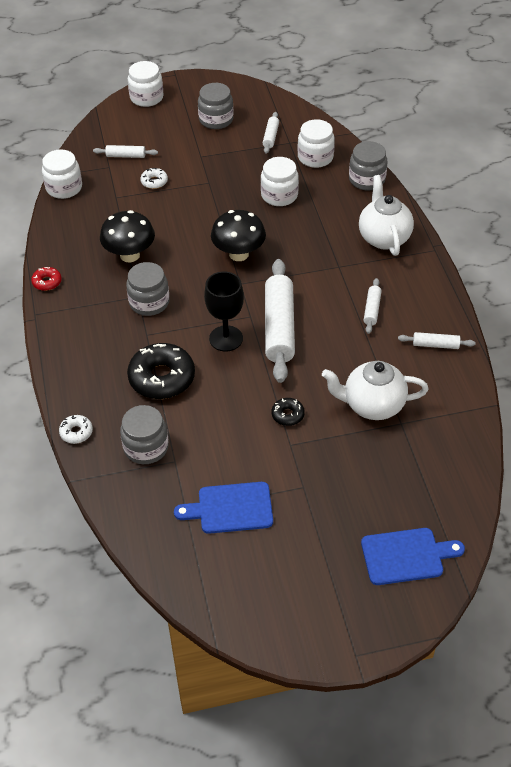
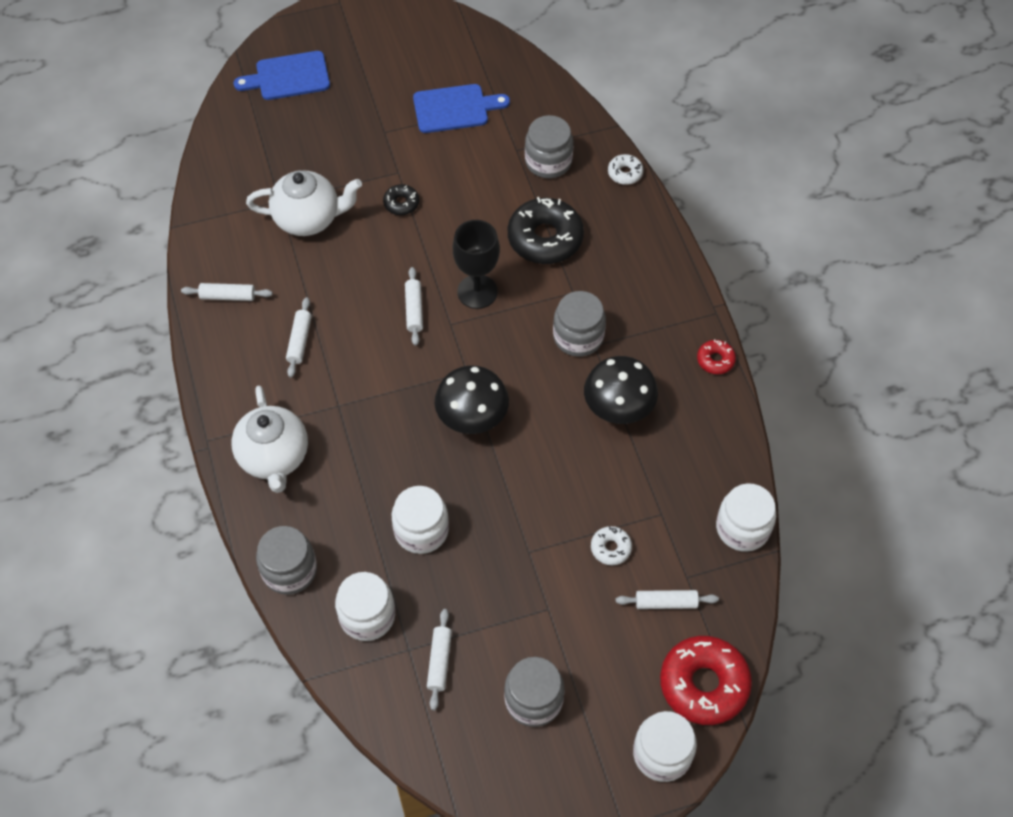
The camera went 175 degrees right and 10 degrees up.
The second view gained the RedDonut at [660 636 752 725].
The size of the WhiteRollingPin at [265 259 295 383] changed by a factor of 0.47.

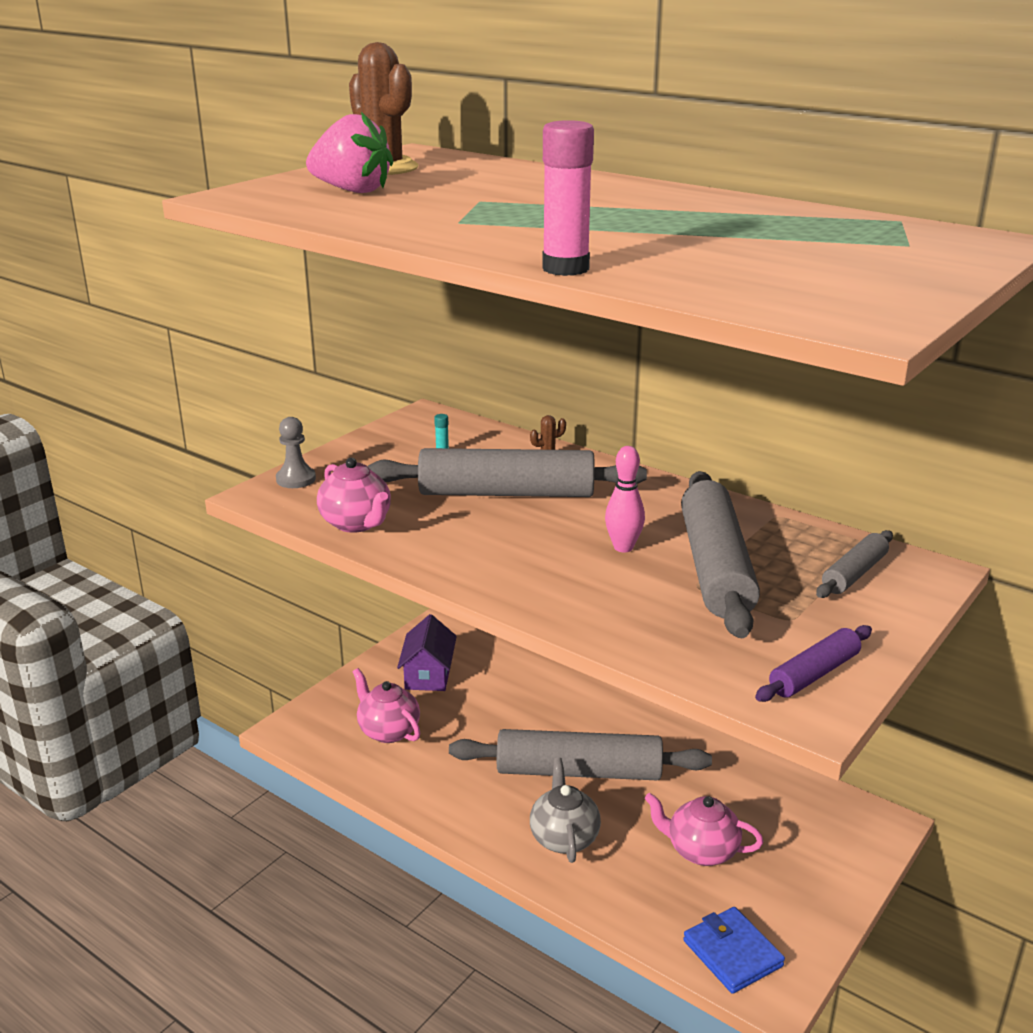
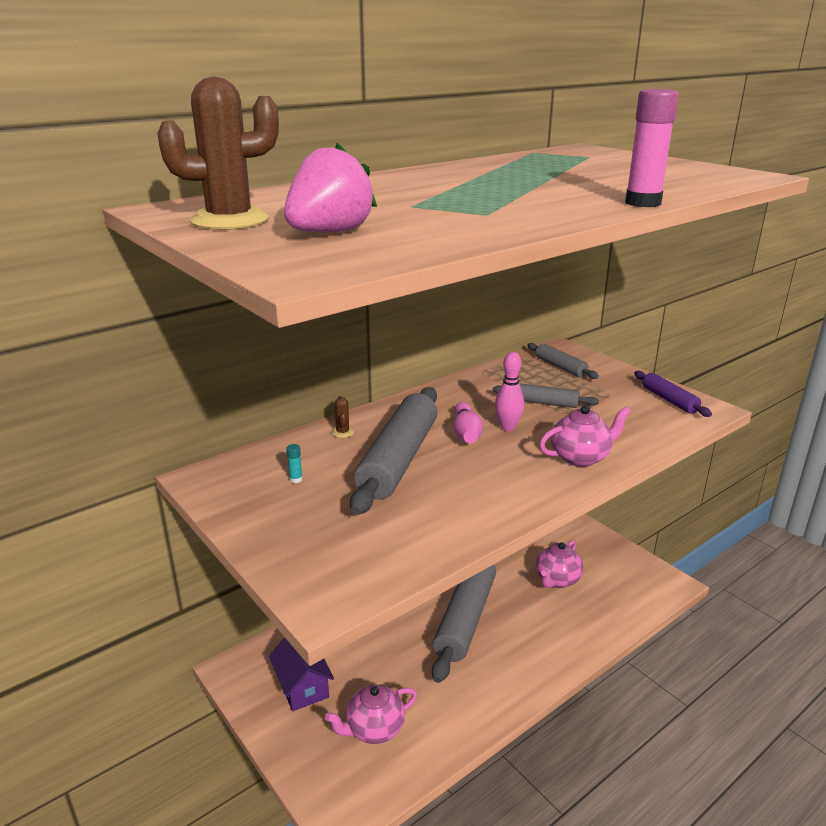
The camera went 75 degrees left and 0 degrees up.
The second view lost the GreyPawn at [276 417 316 488].
The second view lost the GreyTeapot at [530 758 601 863].
The second view lost the BlueWallet at [683 907 785 994].
The second view gained the PinkBowlingPin at [453 402 483 443].
The PinkTeapot ended up elsewhere, having gone from [317 458 391 533] to [539 405 631 467].
The PurpleHouse at [397 614 457 691] ended up facing another way, 45 degrees clockwise from before.
The size of the GreyRollingPin at [681 471 760 638] changed by a factor of 0.50.

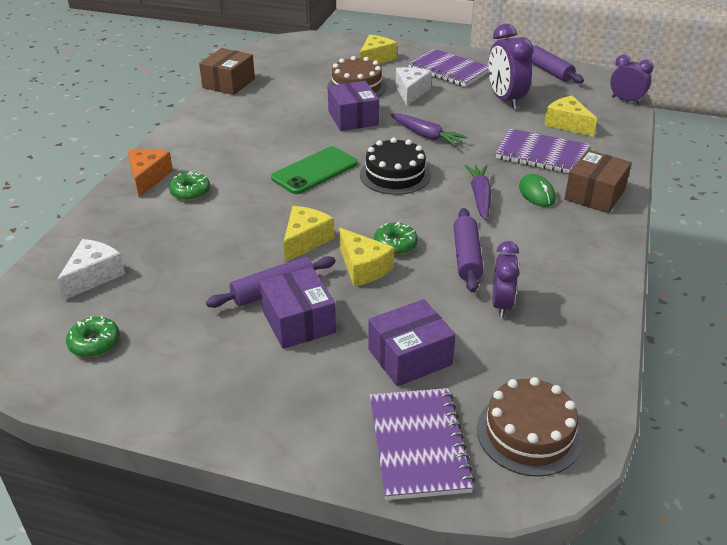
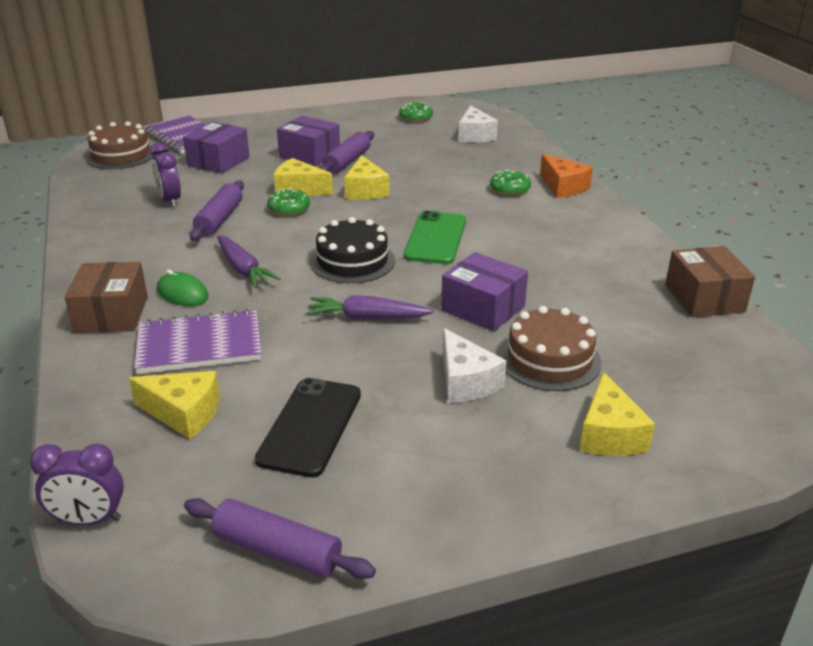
The camera went 145 degrees right and 5 degrees down.
The second view lost the PurpleNotebook at [408 49 489 87].
Where the PurpleClock stood at [488 24 534 109], the BlackPhone came to stand at [255 378 361 477].
The PurpleRollingPin at [454 208 484 293] ended up facing another way, 45 degrees clockwise from before.

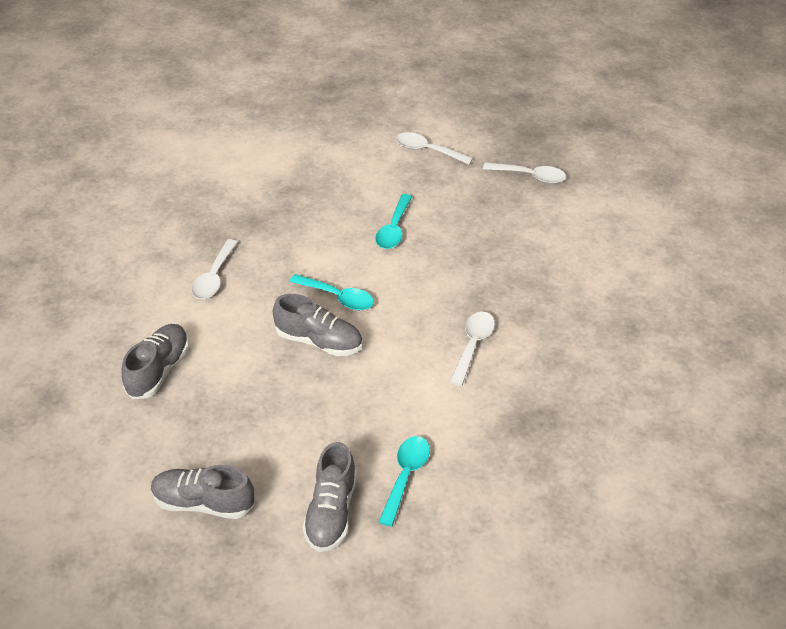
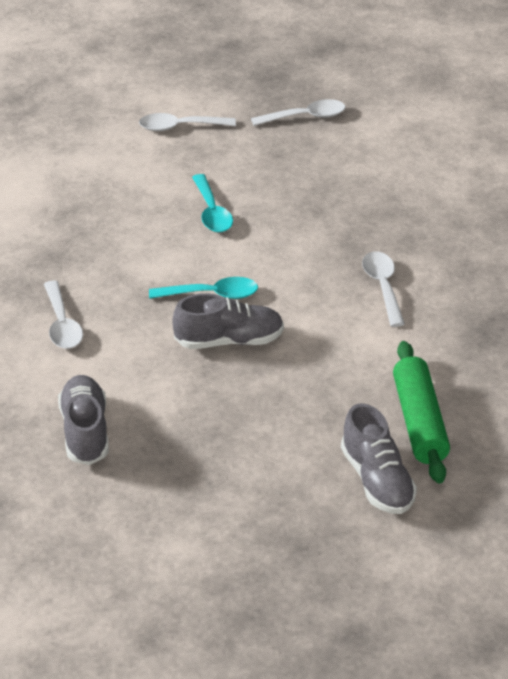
The camera went 30 degrees left and 5 degrees down.
The second view lost the GreyShoe at [151 465 255 519].
Where the TurquoiseSpoon stood at [379 436 430 527], the GreenRollingPin came to stand at [393 341 450 483].

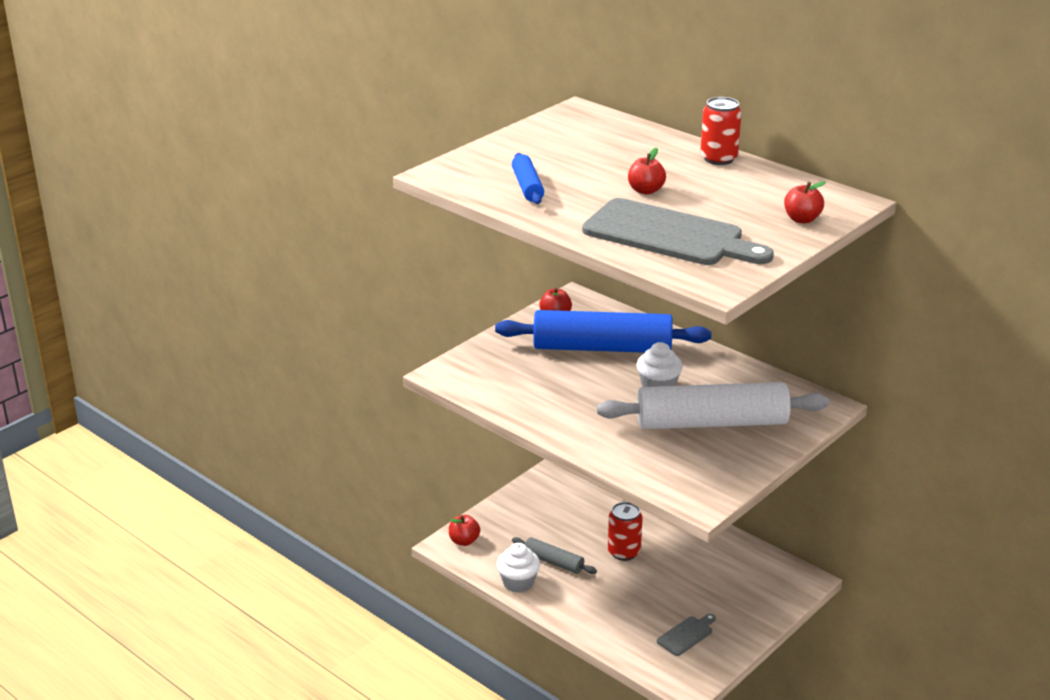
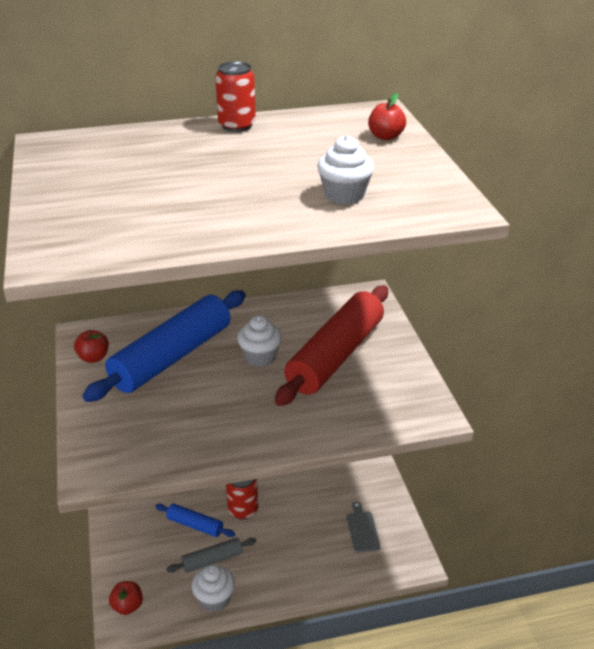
The camera went 55 degrees left and 5 degrees up.
The second view lost the RedApple at [628 148 666 194].
The BlueRollingPin ended up elsewhere, having gone from [512 153 544 204] to [155 503 235 537].
Where the GreyCuttingBoard stood at [582 198 774 265], the WhiteCupcake came to stand at [317 135 374 205].
What was the WhiteRollingPin at [597 382 829 429] turned into the RedRollingPin at [275 285 388 406].

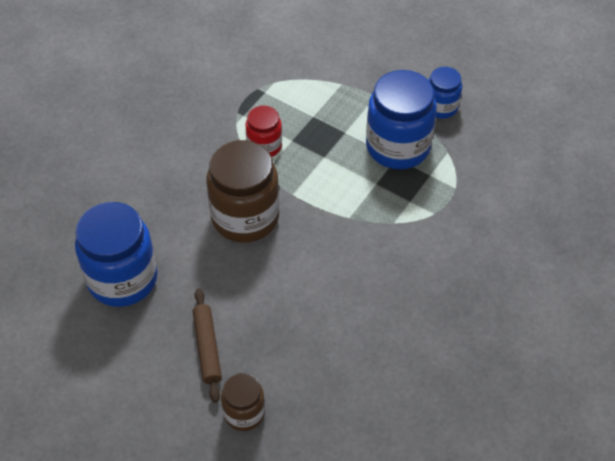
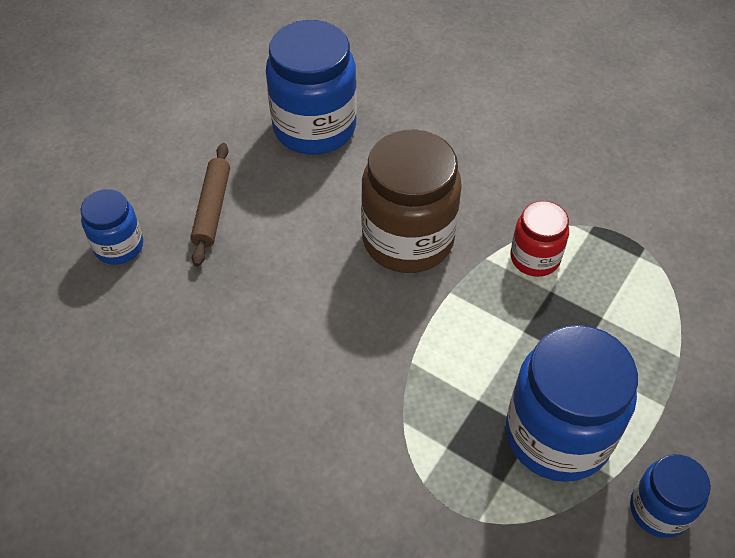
The camera went 90 degrees right and 0 degrees up.
What was the BrownJar at [221 373 265 431] turned into the BlueJar at [81 189 143 265].
The BrownRollingPin at [193 288 222 403] ended up facing another way, 75 degrees counterclockwise from before.

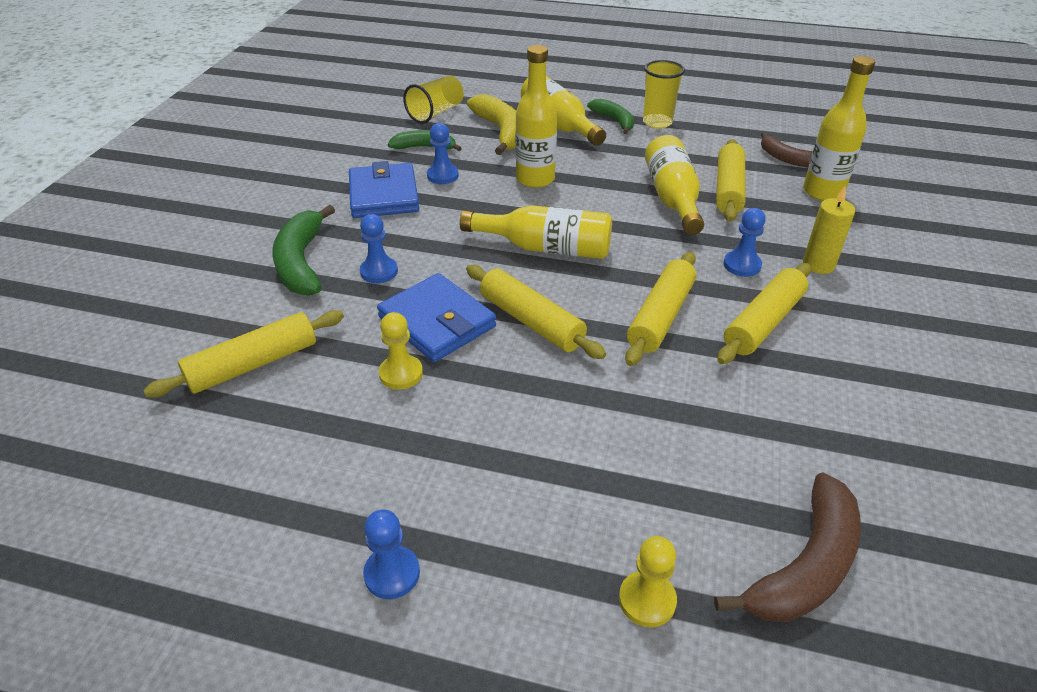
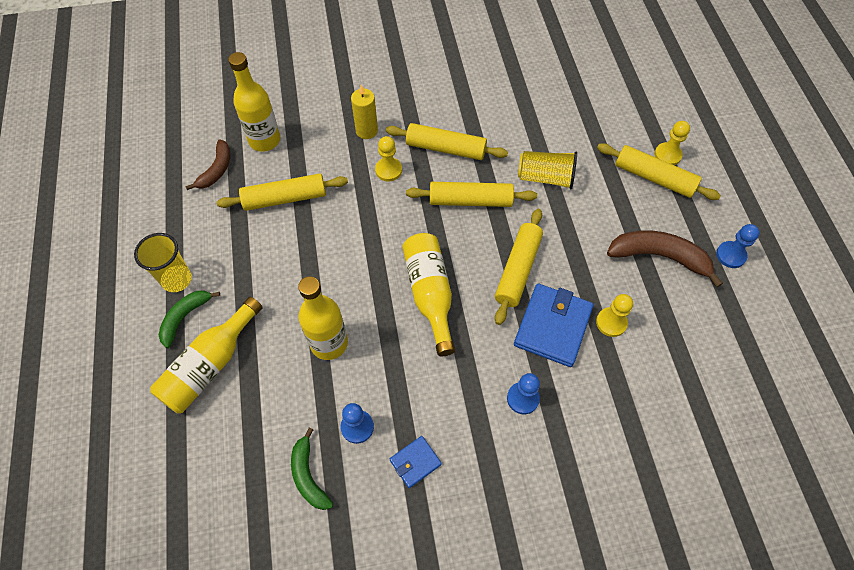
The camera went 115 degrees left and 20 degrees up.
The second view lost the GreenBanana at [272 205 335 296].
The second view lost the YellowBanana at [467 94 516 155].
The second view lost the YellowBottle at [645 135 704 235].
The YellowRollingPin ended up elsewhere, having gone from [143 310 344 398] to [597 143 721 200].
The YellowCup ended up elsewhere, having gone from [403 75 464 124] to [518 151 577 190].
The BrownBanana ended up elsewhere, having gone from [714 472 861 622] to [607 230 723 287].
What was the BluePawn at [723 208 766 277] turned into the YellowPawn at [375 136 402 181].
The size of the BlueWallet at [349 161 419 218] changed by a factor of 0.52.

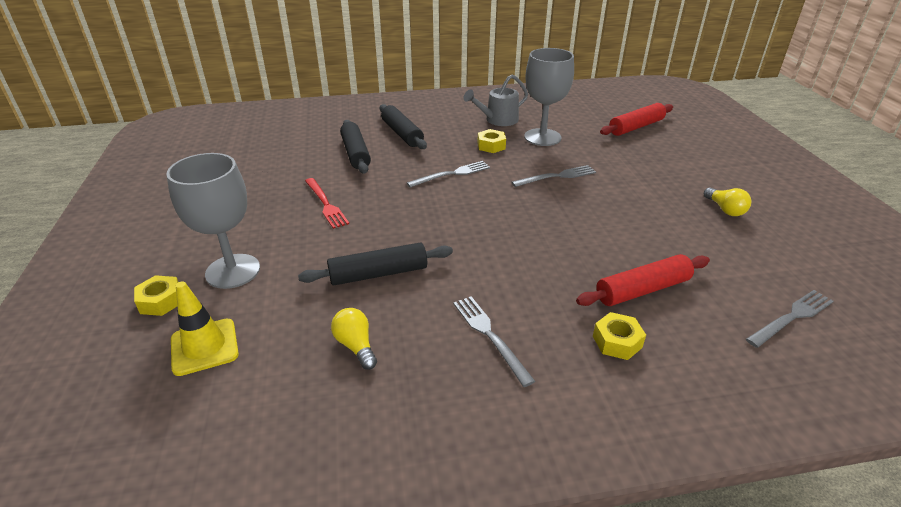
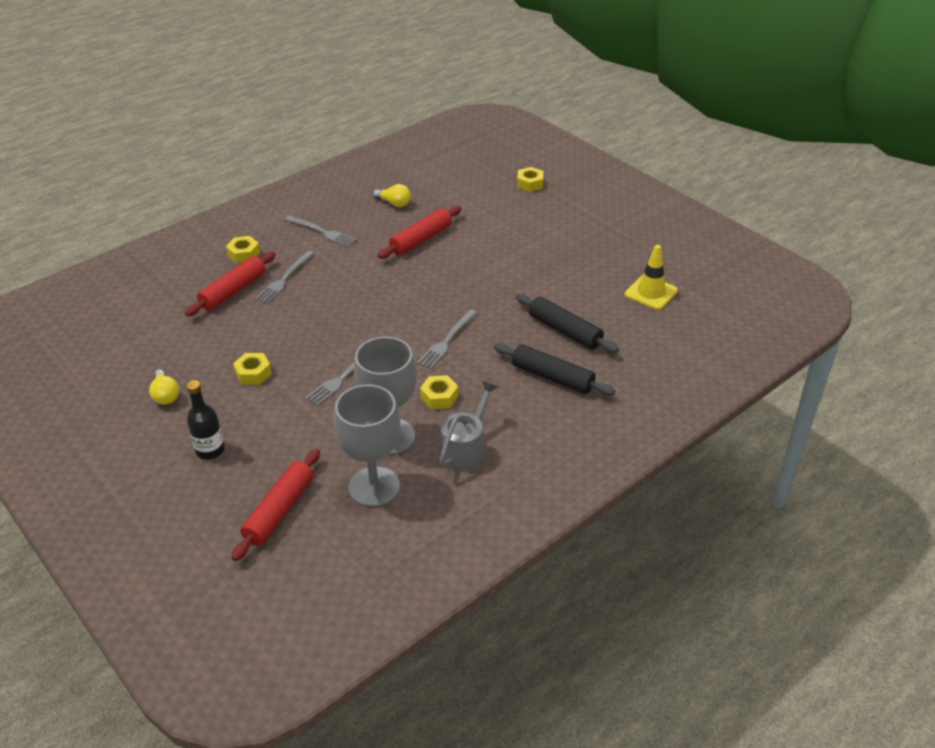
The camera went 150 degrees right and 5 degrees up.
The second view lost the RedFork at [305 178 349 229].
The second view gained the BlackBottle at [186 380 225 459].
The second view gained the YellowNut at [233 353 272 385].
The GreyGoblet ended up elsewhere, having gone from [166 153 260 289] to [334 384 401 507].
The YellowTrafficCone ended up elsewhere, having gone from [171 281 239 376] to [625 245 678 310].
The GreyFork ended up elsewhere, having gone from [746 290 834 348] to [255 251 314 304].
What was the BlackRollingPin at [298 242 453 285] turned into the RedRollingPin at [378 206 461 259].
The YellowLightBulb at [704 188 751 216] ended up facing another way, 150 degrees counterclockwise from before.

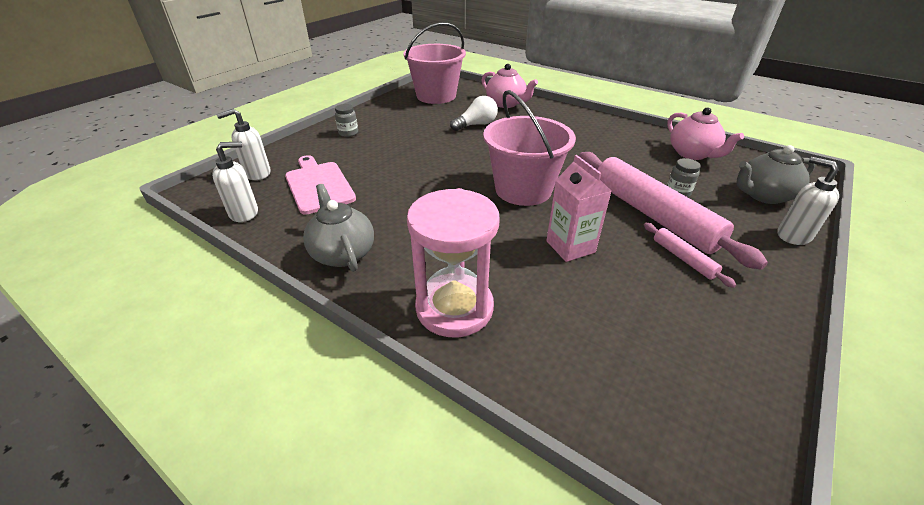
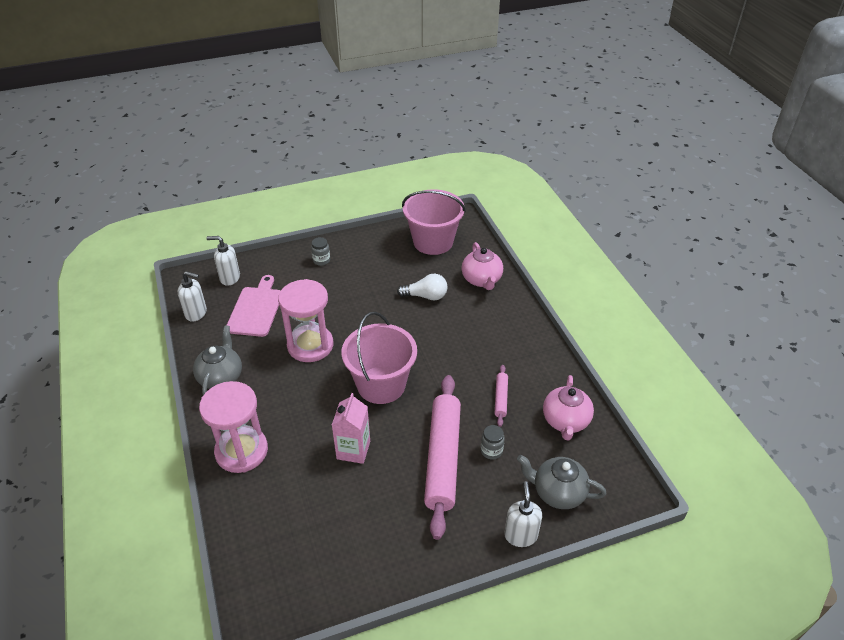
The camera went 35 degrees right and 5 degrees up.
The second view gained the PinkHourglass at [278 279 333 362].
The PinkRollingPin ended up elsewhere, having gone from [644 223 736 288] to [495 365 508 427].

